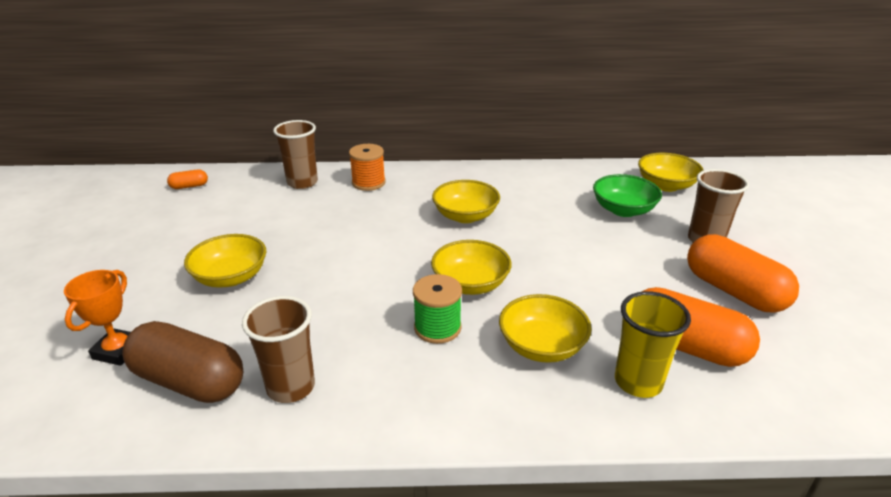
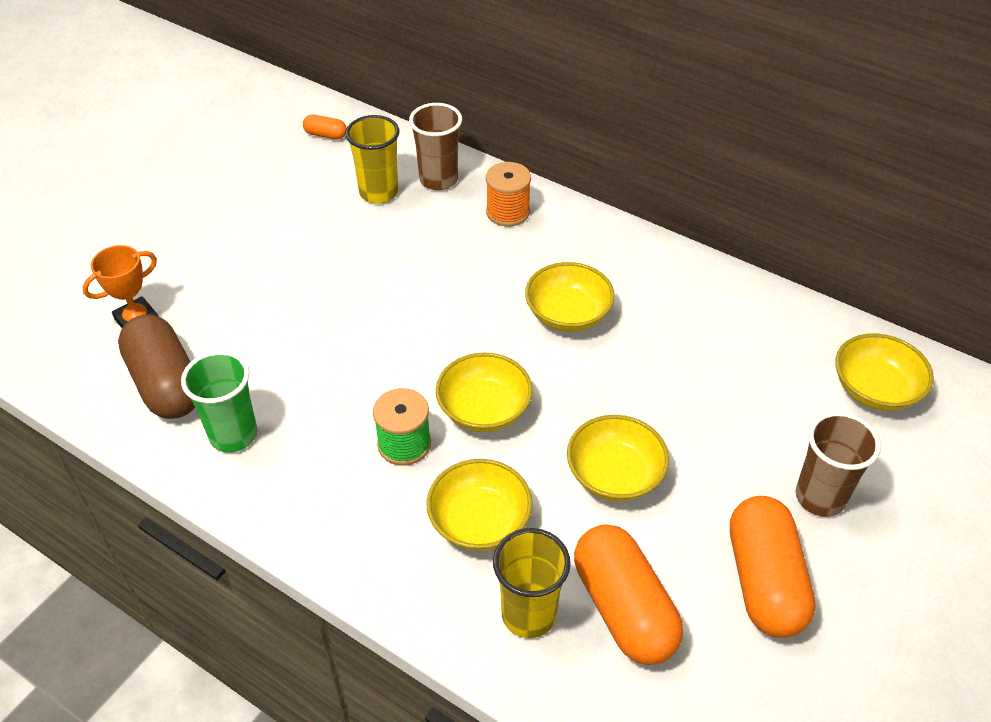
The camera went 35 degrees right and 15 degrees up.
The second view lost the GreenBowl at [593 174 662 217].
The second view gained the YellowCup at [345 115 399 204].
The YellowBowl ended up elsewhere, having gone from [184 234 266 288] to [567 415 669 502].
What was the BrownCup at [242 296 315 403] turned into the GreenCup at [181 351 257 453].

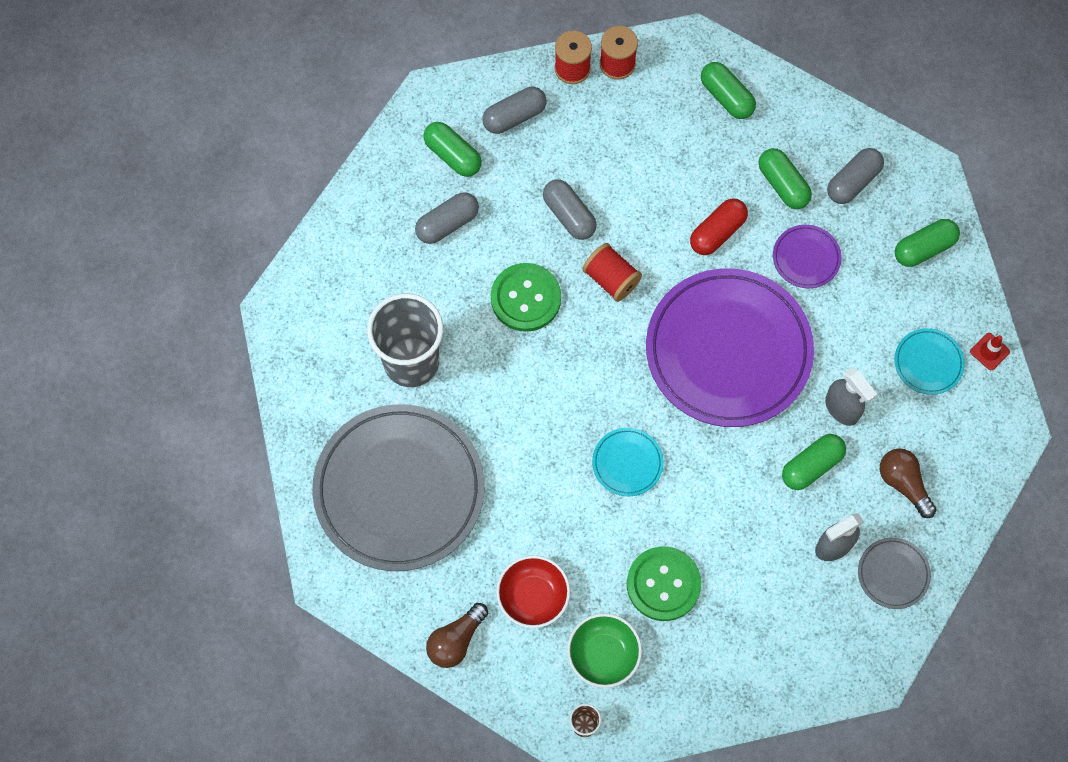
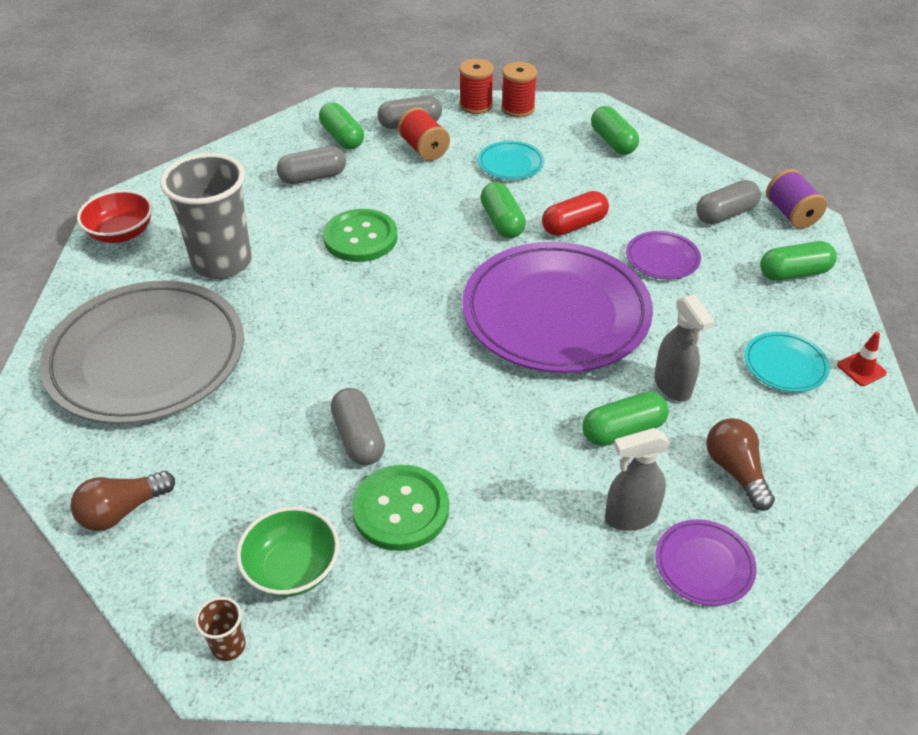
The camera went 15 degrees right and 25 degrees down.
The second view gained the PurpleSpool at [766 169 827 229].
The RedBowl ended up elsewhere, having gone from [496 555 570 628] to [77 190 152 243].
The GreyCapsule ended up elsewhere, having gone from [543 179 597 240] to [331 388 385 465].
The RedSpool ended up elsewhere, having gone from [582 243 642 302] to [398 107 450 161].
The TurquoisePlate ended up elsewhere, having gone from [592 428 663 496] to [478 141 544 180].
The GreenCapsule ended up elsewhere, having gone from [759 148 812 209] to [480 182 526 238].
What was the GreyPlate at [858 538 931 609] turned into the PurplePlate at [656 519 757 606].

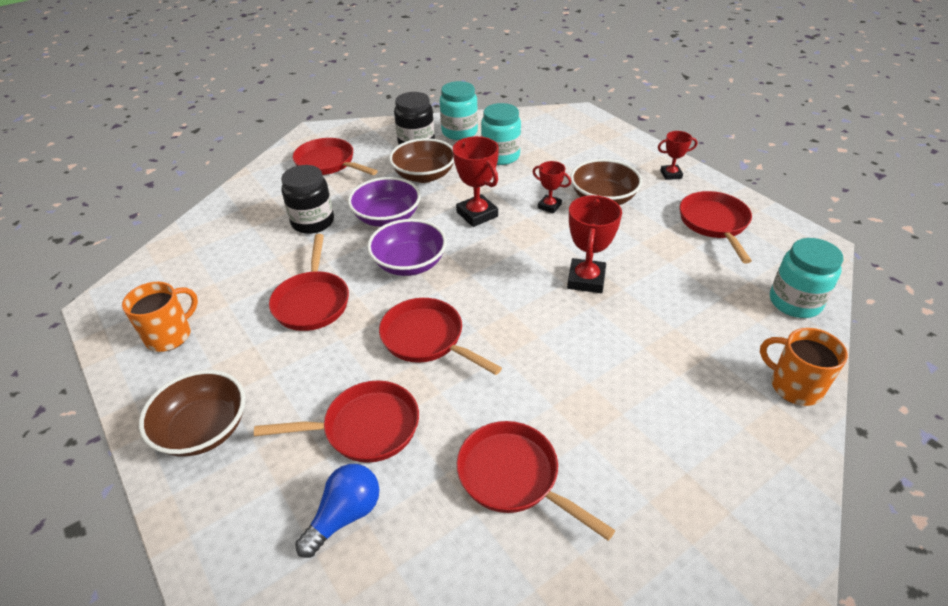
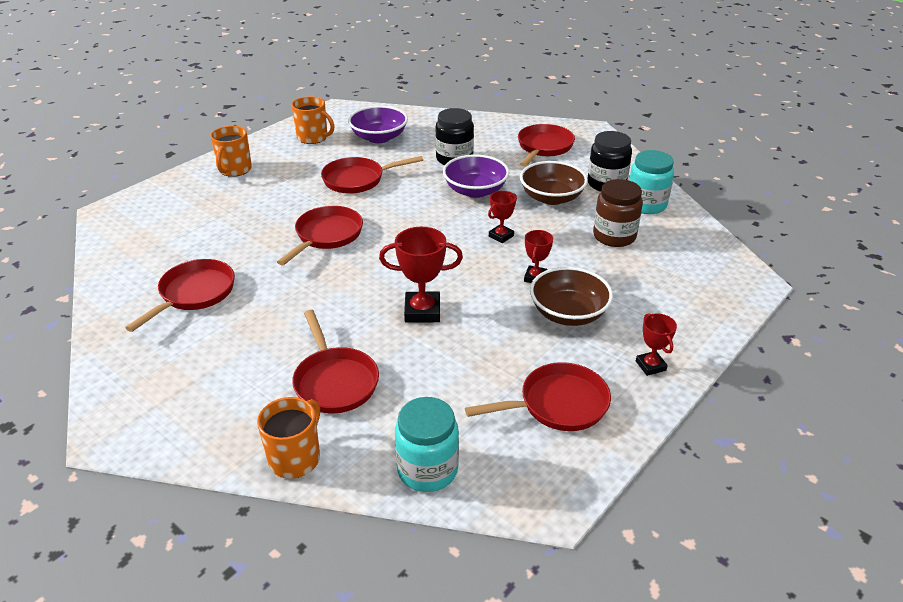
The camera went 75 degrees right and 5 degrees down.
The second view lost the BlueLightBulb at [295 464 379 558].
The RedPan ended up elsewhere, having gone from [254 380 419 463] to [292 310 379 414].
The PurpleBowl ended up elsewhere, having gone from [367 219 447 276] to [348 106 408 143].
Where the BrownBowl stood at [139 370 245 457], the OrangeMug came to stand at [210 126 252 177].
What was the TurquoiseJar at [481 103 521 165] turned into the BrownJar at [593 179 643 247].
The size of the RedTrophy at [453 136 499 227] changed by a factor of 0.60.

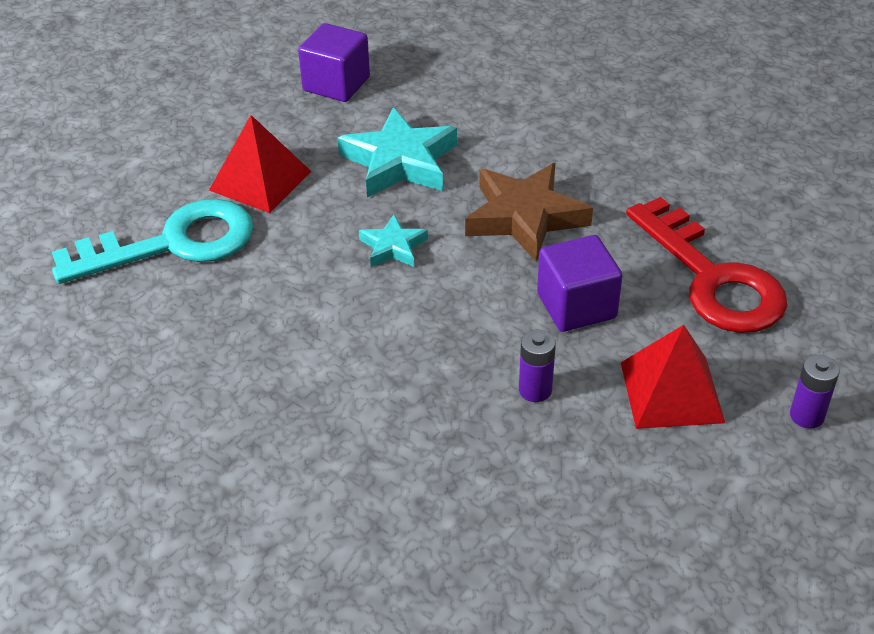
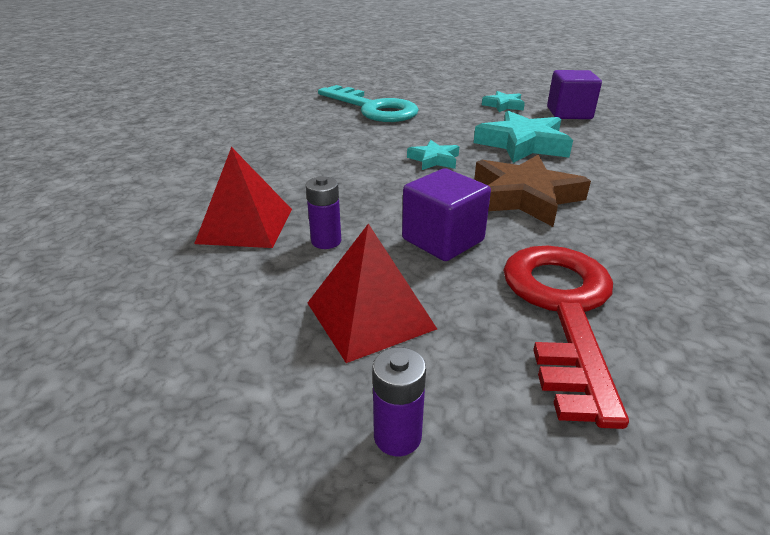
The camera went 65 degrees right and 10 degrees down.
The second view gained the TurquoiseStar at [482 91 525 112].
The RedPyramid ended up elsewhere, having gone from [209 115 312 213] to [194 147 292 248].
The RedKey at [626 197 787 333] ended up facing another way, 150 degrees clockwise from before.

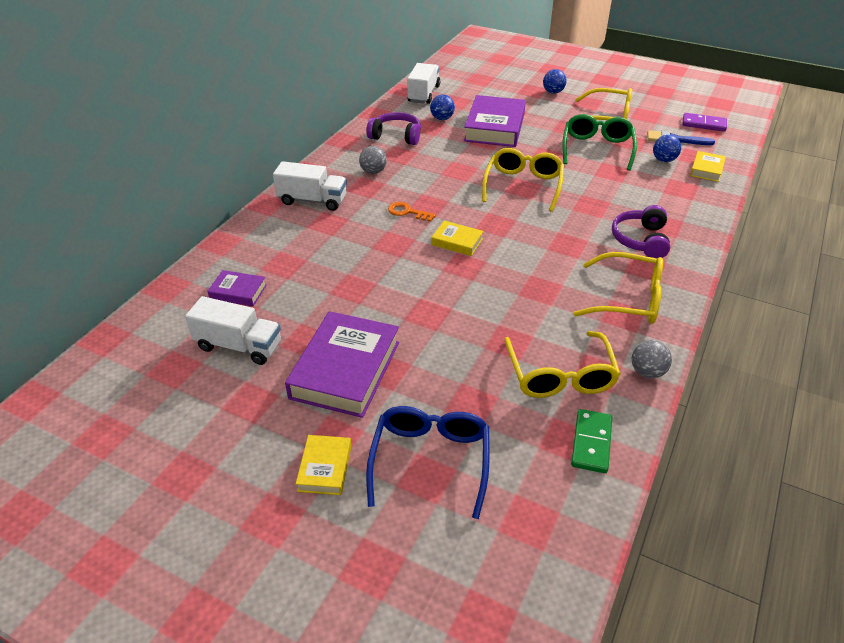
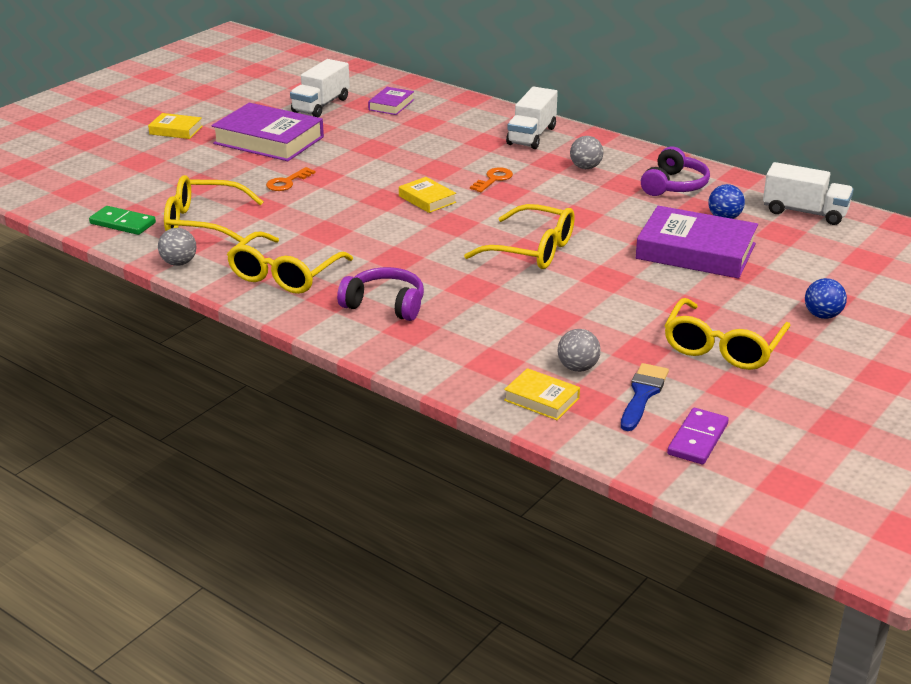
The camera went 100 degrees right and 10 degrees down.
The second view lost the BlueGlasses at [366 406 489 519].
The second view lost the GreenGlasses at [562 114 637 171].
The second view gained the OrangeKey at [266 167 315 191].
What was the BlueBall at [653 135 681 162] turned into the GreyBall at [557 329 601 372].
The YellowBook at [431 221 484 256] ended up facing another way, 75 degrees counterclockwise from before.

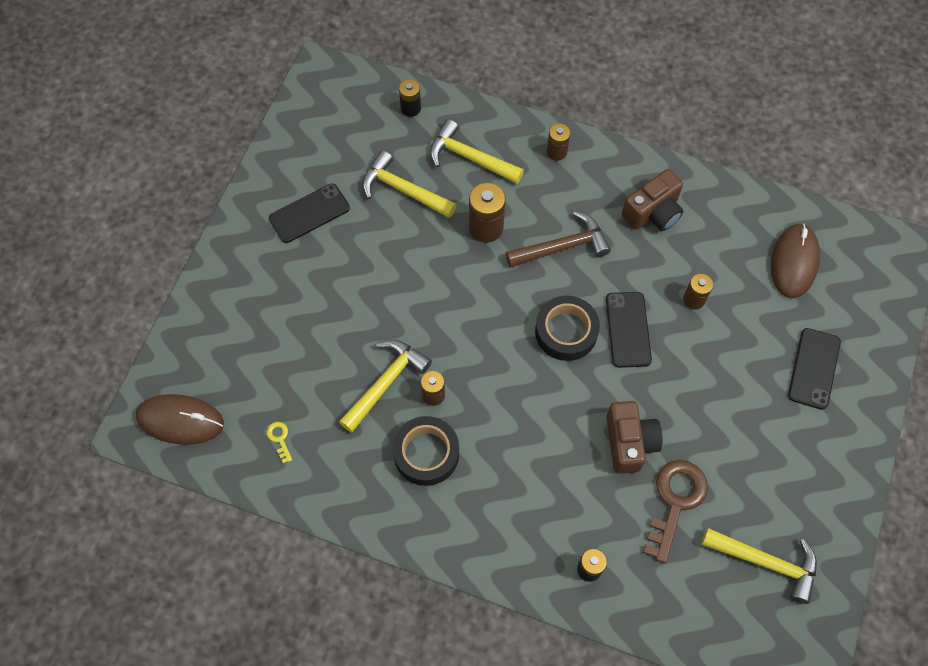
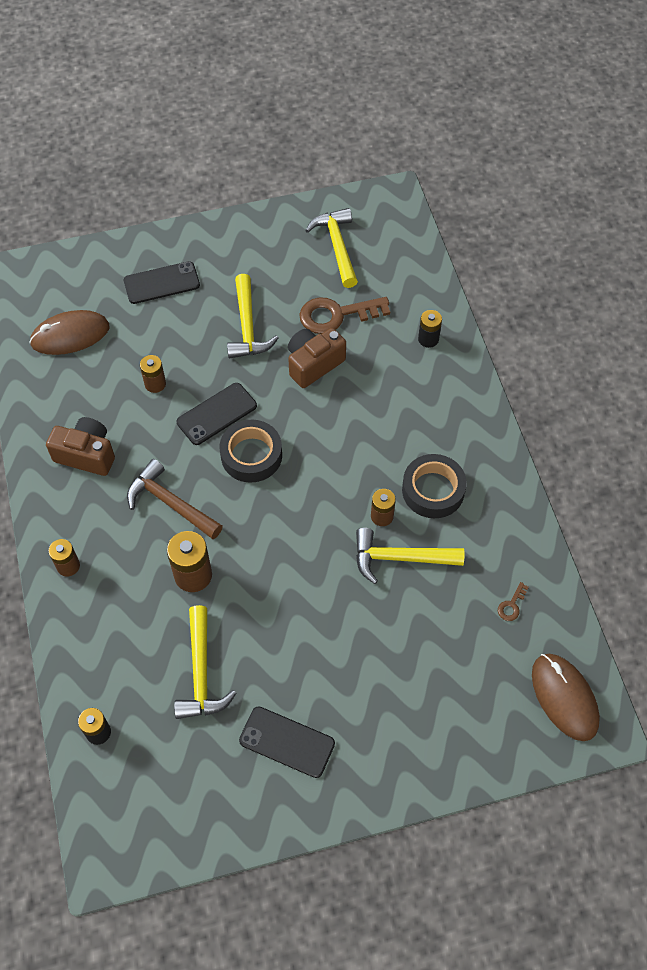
The camera went 125 degrees left and 5 degrees down.
The YellowHammer ended up elsewhere, having gone from [430 119 524 184] to [227 274 278 359].
What was the YellowKey at [267 422 292 463] turned into the BrownKey at [498 582 529 621].

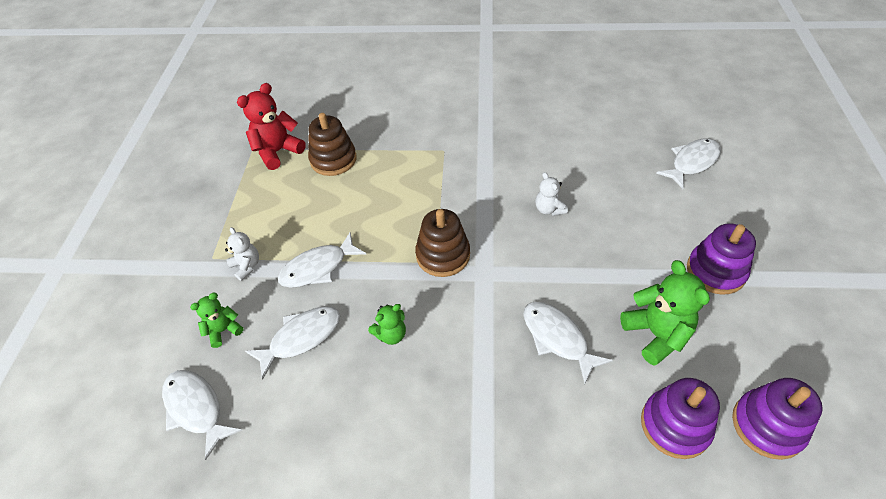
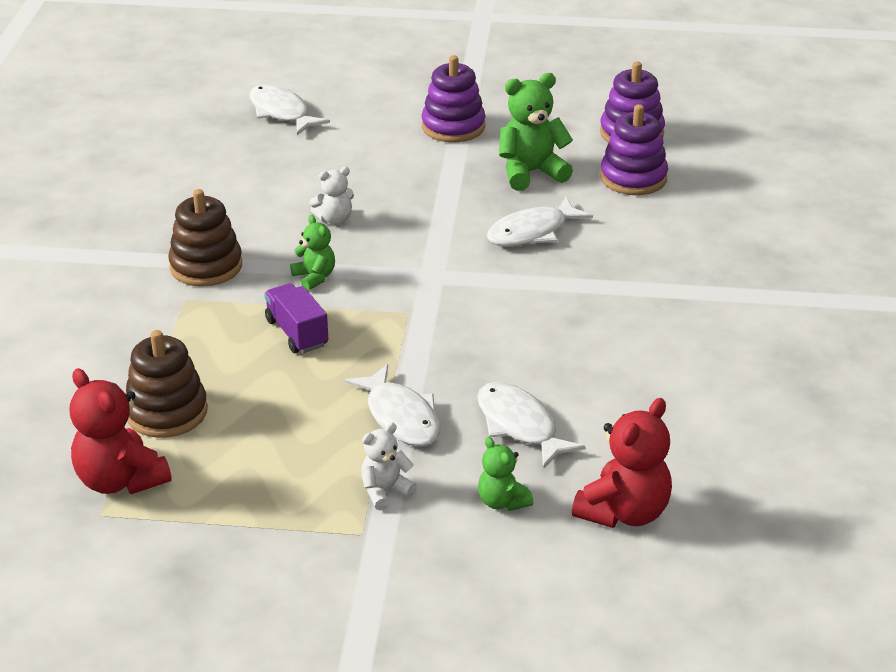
The camera went 90 degrees left and 15 degrees down.
The second view gained the PurpleTruck at [264 283 328 353].
The GreenTeddyBear ended up elsewhere, having gone from [368 304 406 345] to [290 215 335 291].
The BrownStackingToy ended up elsewhere, having gone from [415 209 470 277] to [168 189 242 287].
Where the WhiteFish stood at [162 370 242 460], the RedTeddyBear came to stand at [572 398 672 528].

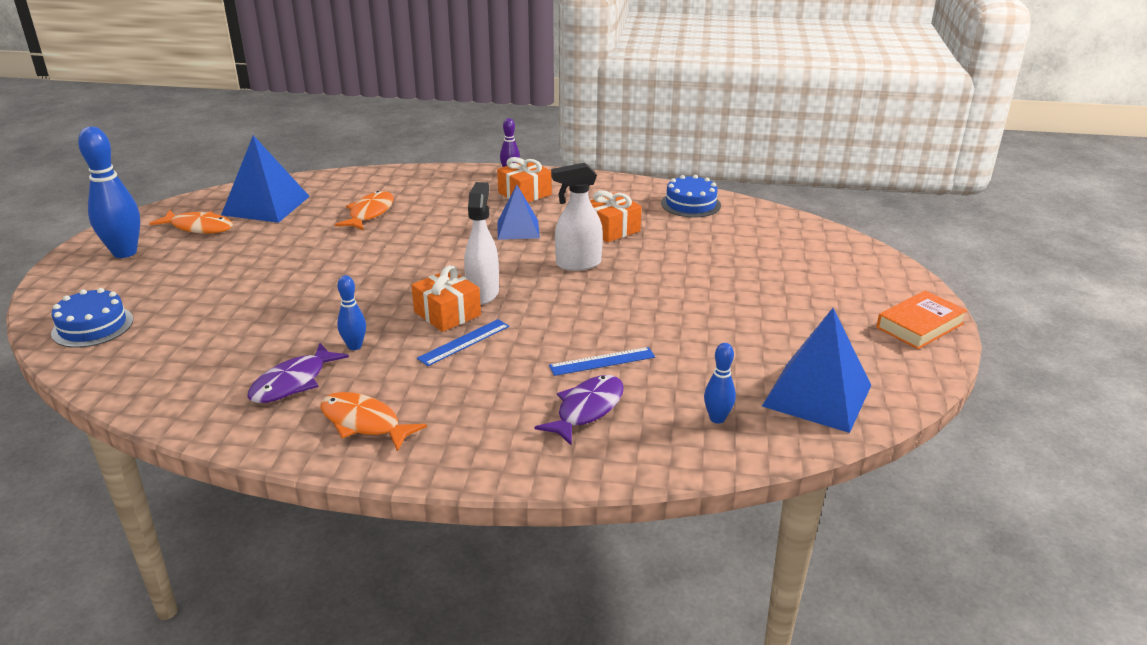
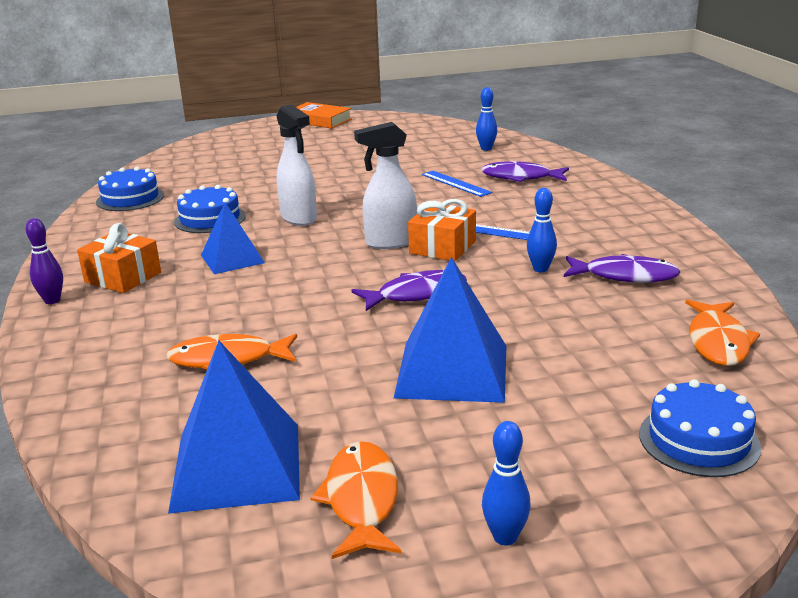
The camera went 110 degrees left and 5 degrees down.
The second view gained the PurpleFish at [352 270 467 311].
The OrangeFish ended up elsewhere, having gone from [321 392 427 452] to [685 300 760 366].
The BluePyramid ended up elsewhere, having gone from [762 308 871 433] to [394 257 506 403].
Where the OrangeGift stood at [590 190 642 242], the BlueCake came to stand at [174 185 246 233].
The size of the BlueBowlingPin at [78 126 140 258] changed by a factor of 0.52.

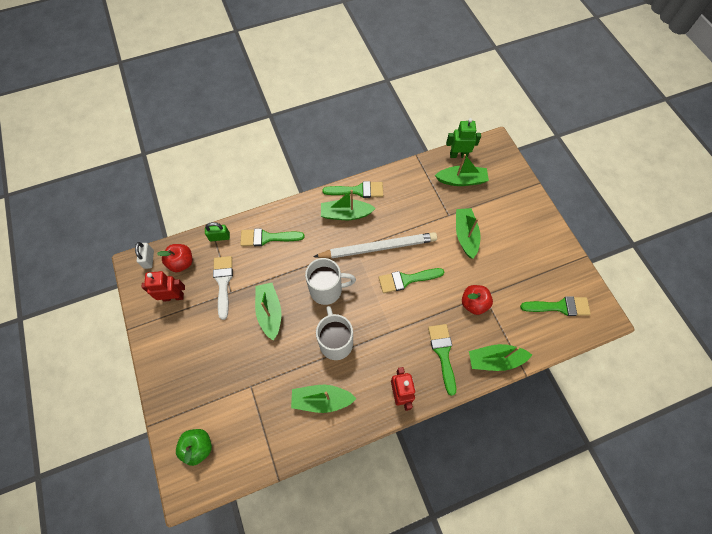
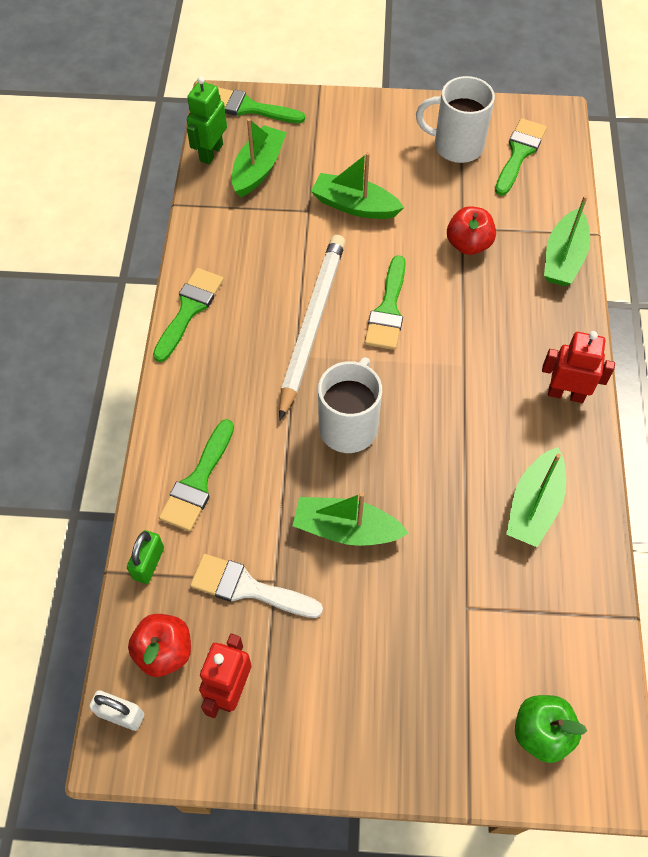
The camera went 65 degrees left and 5 degrees down.
The second view lost the GreenBoat at [321 190 376 220].
The WhiteMug ended up elsewhere, having gone from [316 306 353 360] to [416 76 495 163].
The GreenBrush ended up elsewhere, having gone from [428 324 456 396] to [218 88 305 123].

